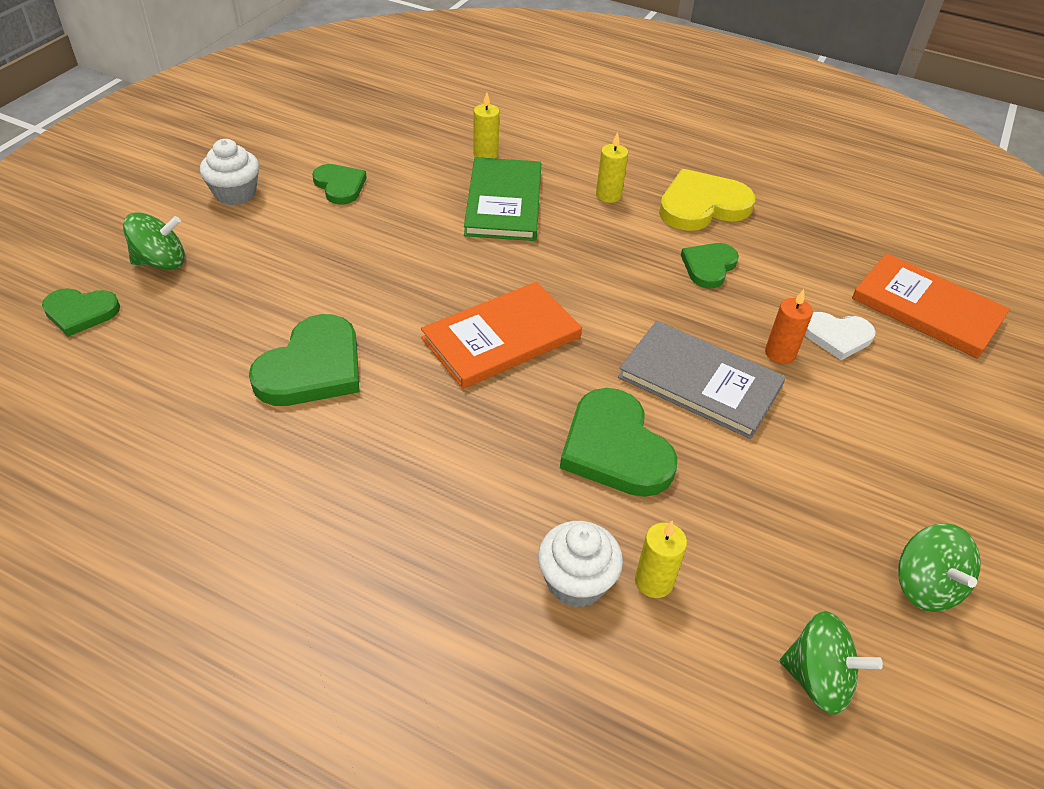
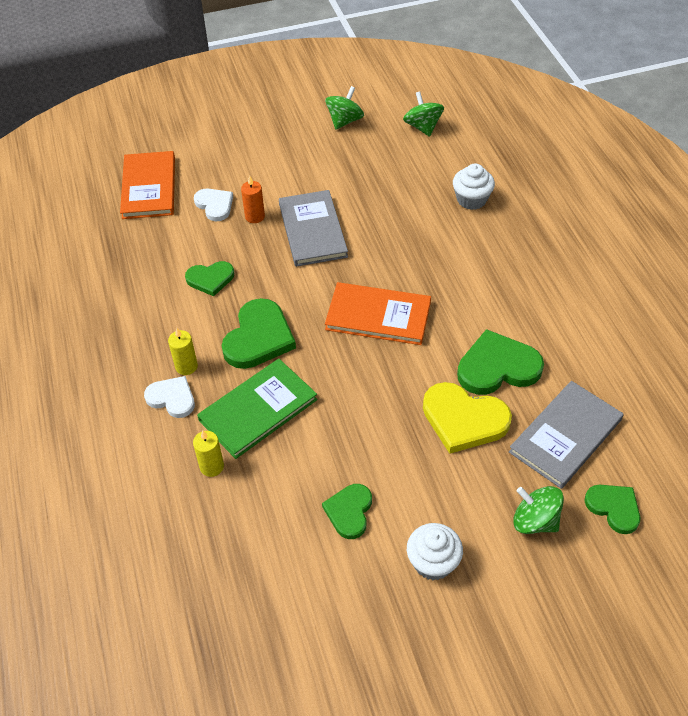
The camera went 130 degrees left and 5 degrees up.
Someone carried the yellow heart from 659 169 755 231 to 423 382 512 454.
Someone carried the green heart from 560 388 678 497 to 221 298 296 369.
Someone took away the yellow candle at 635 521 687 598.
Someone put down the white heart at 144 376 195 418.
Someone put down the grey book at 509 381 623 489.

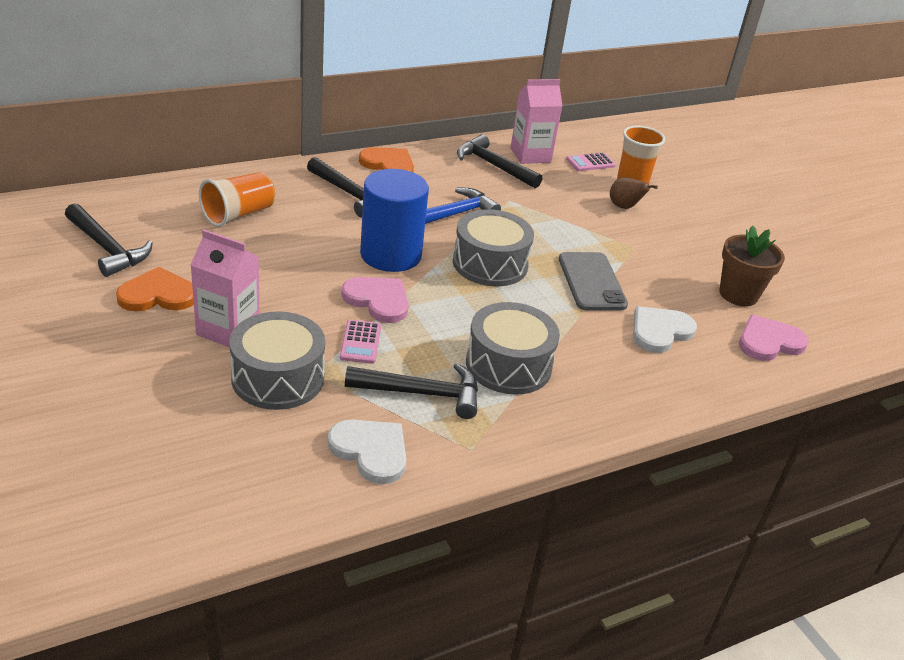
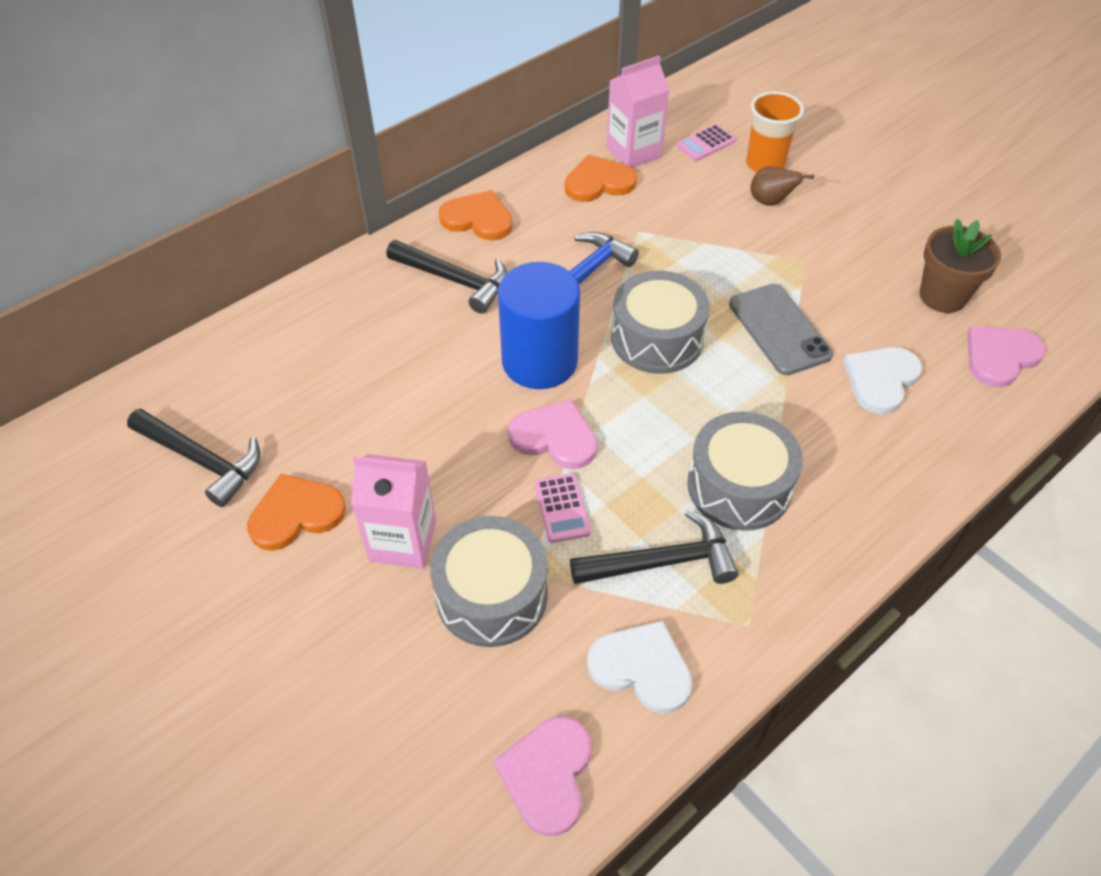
The camera went 10 degrees left and 15 degrees up.
Someone swapped the black hammer at 457 134 542 188 for the orange heart at 565 155 637 202.
Someone took away the orange cup at 199 172 275 227.
Someone put down the pink heart at 493 717 591 836.

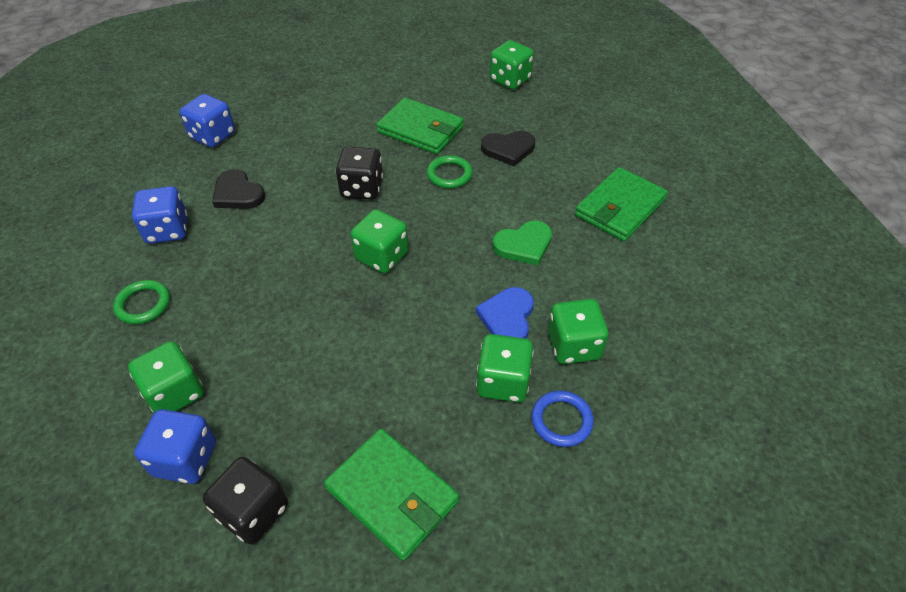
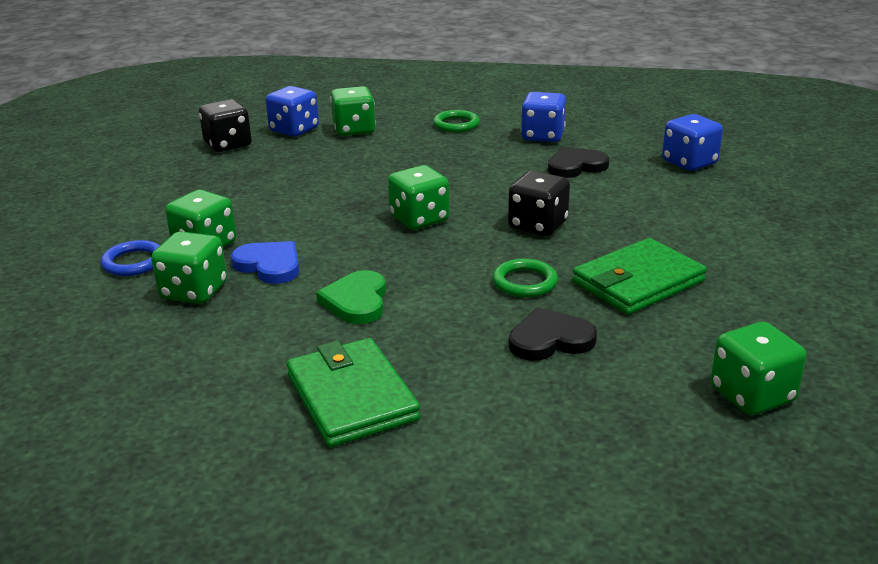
The camera went 115 degrees right and 20 degrees down.
Someone rotated the black heart at 481 131 535 166 by 60 degrees clockwise.
Someone took away the green wallet at 324 429 459 561.

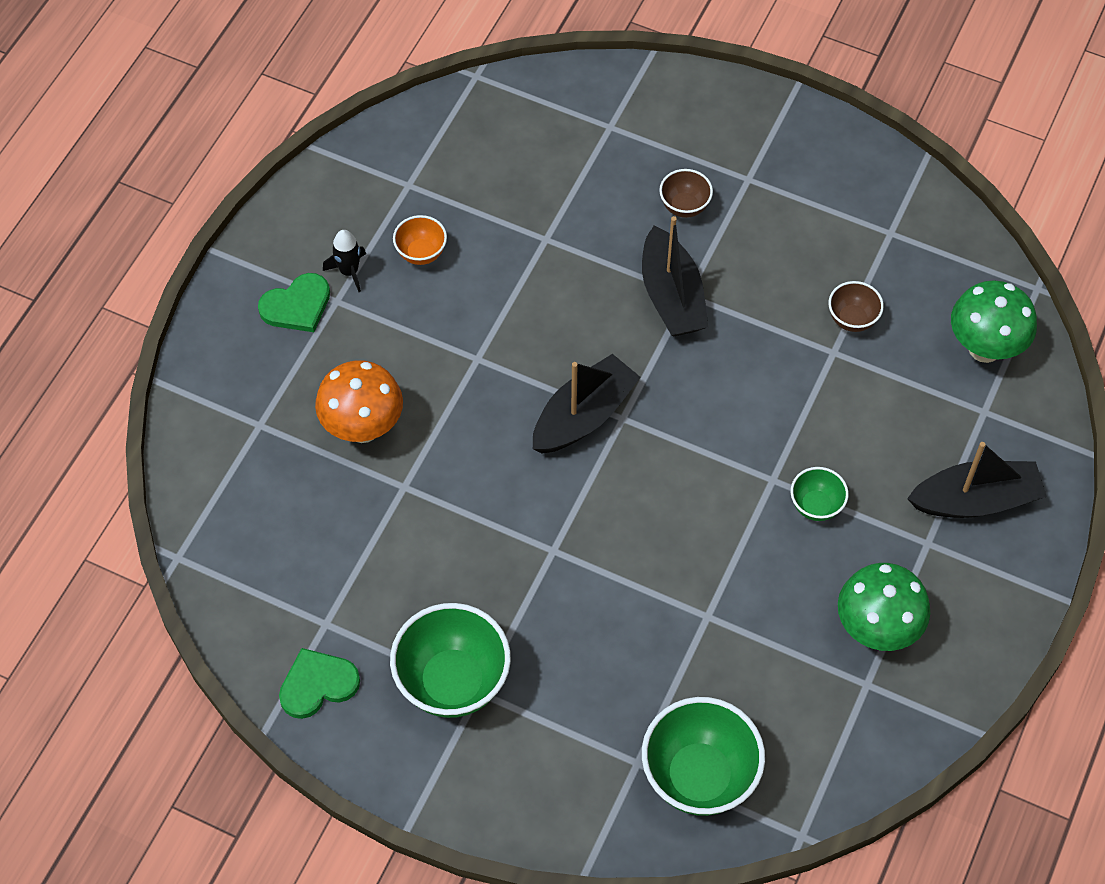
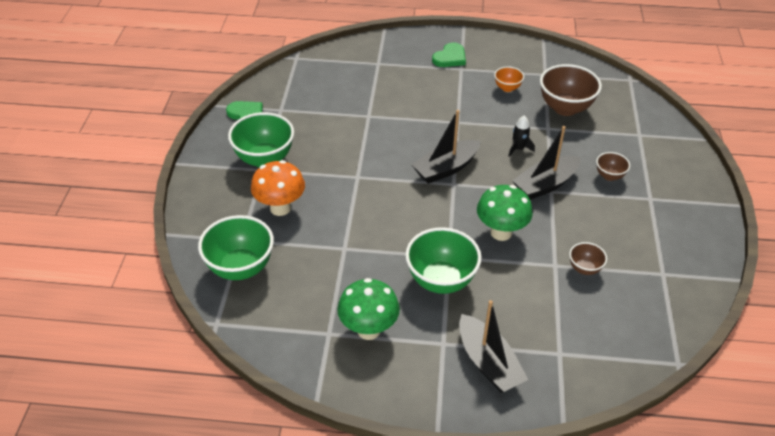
The camera went 70 degrees right and 15 degrees down.
Someone carried the black rocket from 323 230 366 292 to 508 116 535 157.
Someone rotated the green heart at 258 273 330 332 by 90 degrees counterclockwise.
Someone carried the green mushroom from 951 280 1037 363 to 477 185 533 241.
Someone rotated the black boat at 533 354 641 454 by 120 degrees clockwise.
Someone carried the orange mushroom from 315 360 403 443 to 251 160 305 216.
Someone scaled the green bowl at 791 467 849 521 by 1.96.
Someone put down the brown bowl at 540 64 602 116.

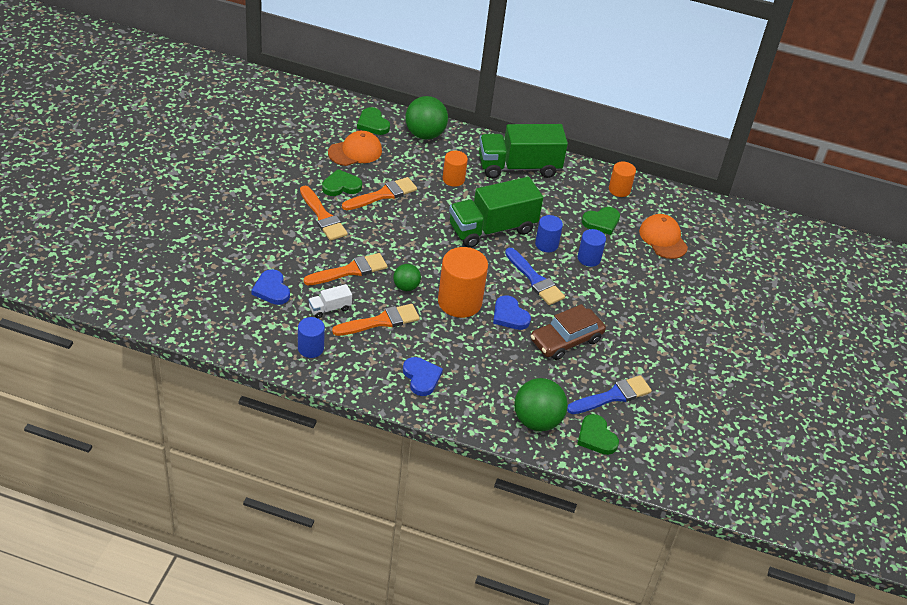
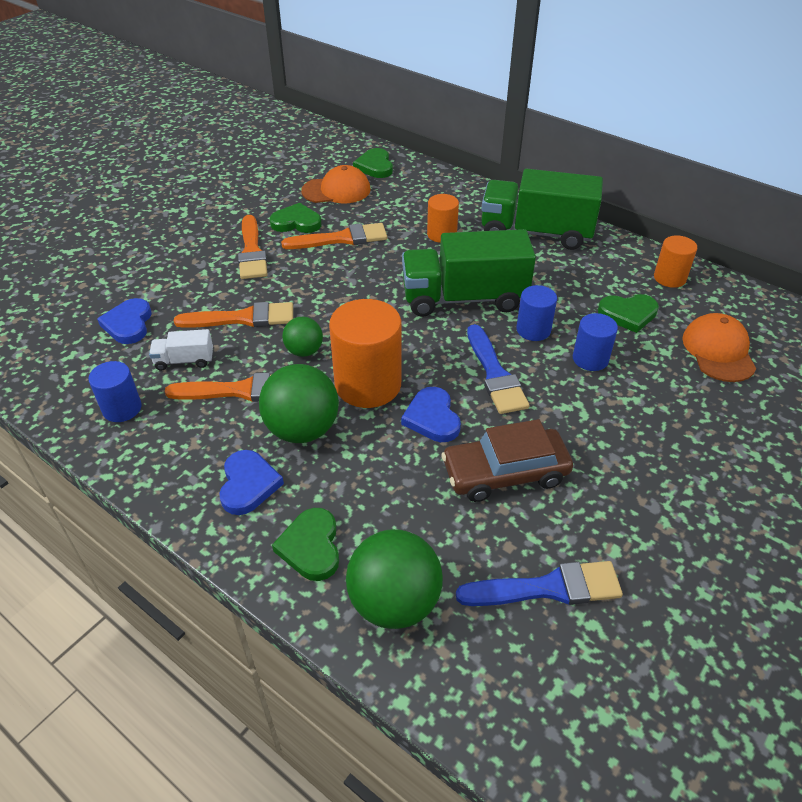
The camera went 25 degrees right and 0 degrees up.
Someone carried the green ball from 405 96 448 139 to 259 364 339 443.
Someone carried the green heart from 577 414 619 455 to 272 508 339 581.

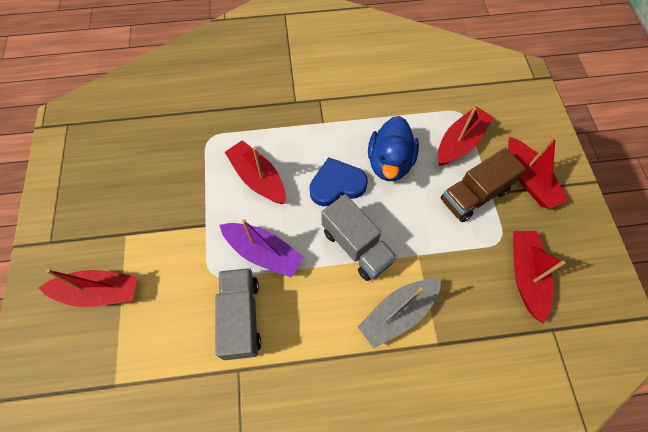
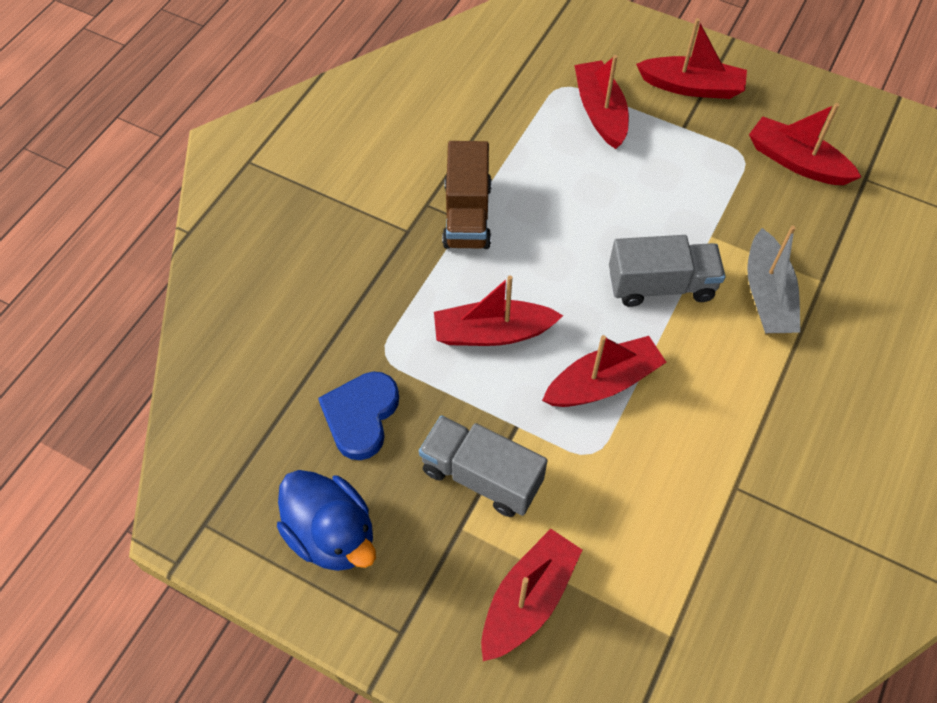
The camera went 55 degrees left and 5 degrees down.
Someone carried the blue duck from 368 116 419 181 to 277 470 376 571.
Someone carried the brown truck from 441 148 526 222 to 442 141 492 249.
Someone carried the blue heart from 309 157 368 206 to 318 372 399 460.
Someone repainted the purple boat at 220 219 304 278, which became the red boat at 542 335 667 407.
Someone carried the grey truck from 215 268 261 360 to 419 415 548 517.

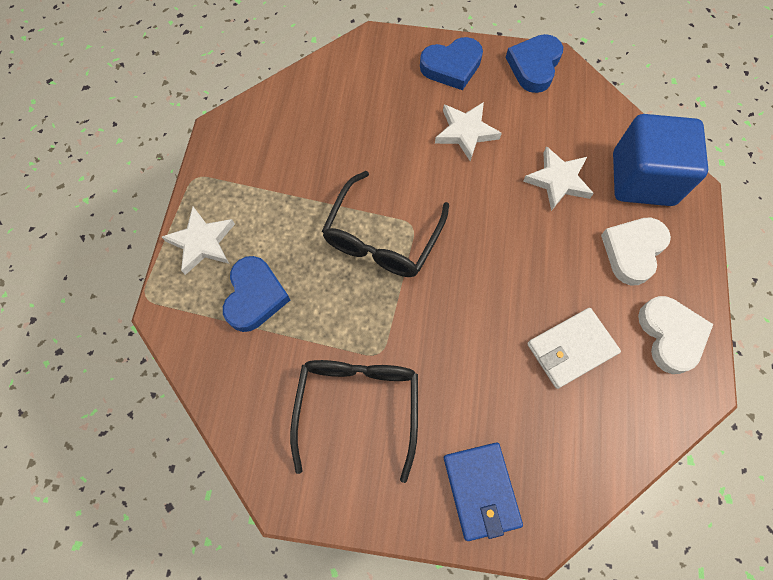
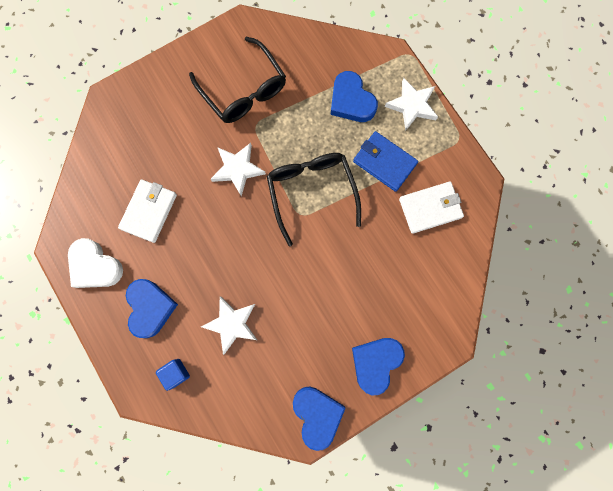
The camera went 140 degrees right and 10 degrees up.
Someone carried the white star from 435 102 502 161 to 211 143 266 197.
Someone scaled the blue cube at 613 114 708 206 by 0.41.
Someone repainted the white heart at 601 218 671 285, which became the blue heart at 126 279 178 338.
Someone carried the blue wallet from 444 442 523 541 to 353 131 418 192.
Someone put down the white wallet at 399 182 464 234.

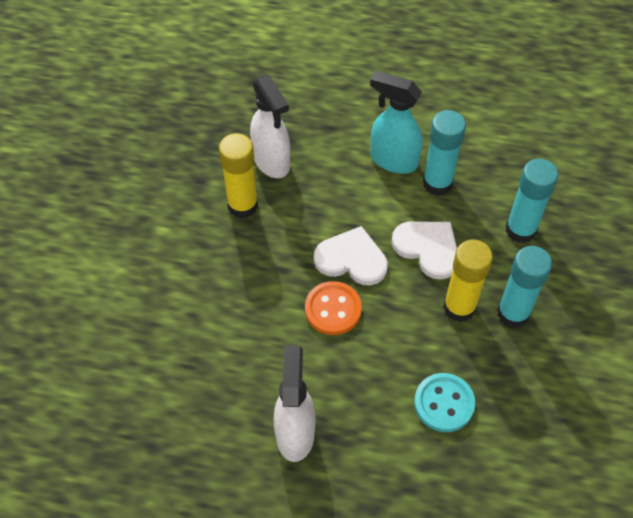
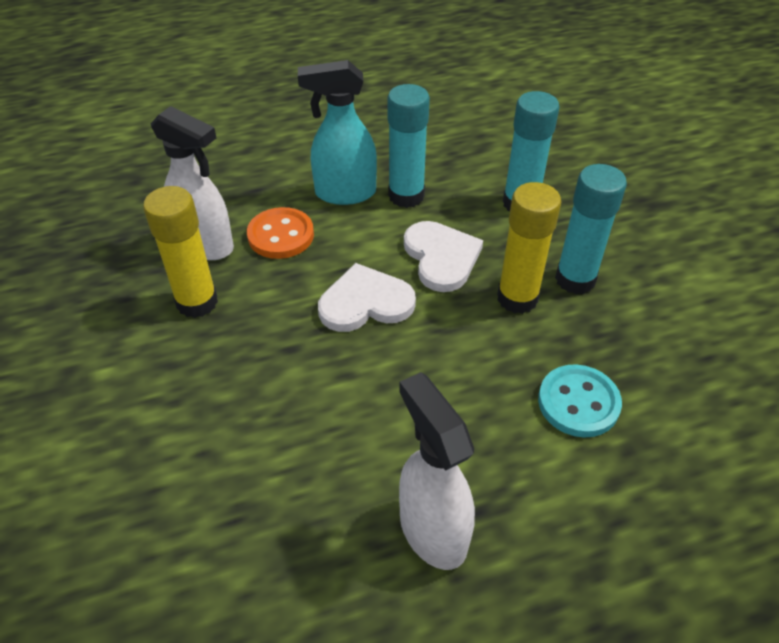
The camera went 30 degrees left and 10 degrees down.
Someone rotated the white heart at 391 221 457 280 by 60 degrees clockwise.
Someone carried the orange button from 305 281 362 335 to 247 207 314 259.

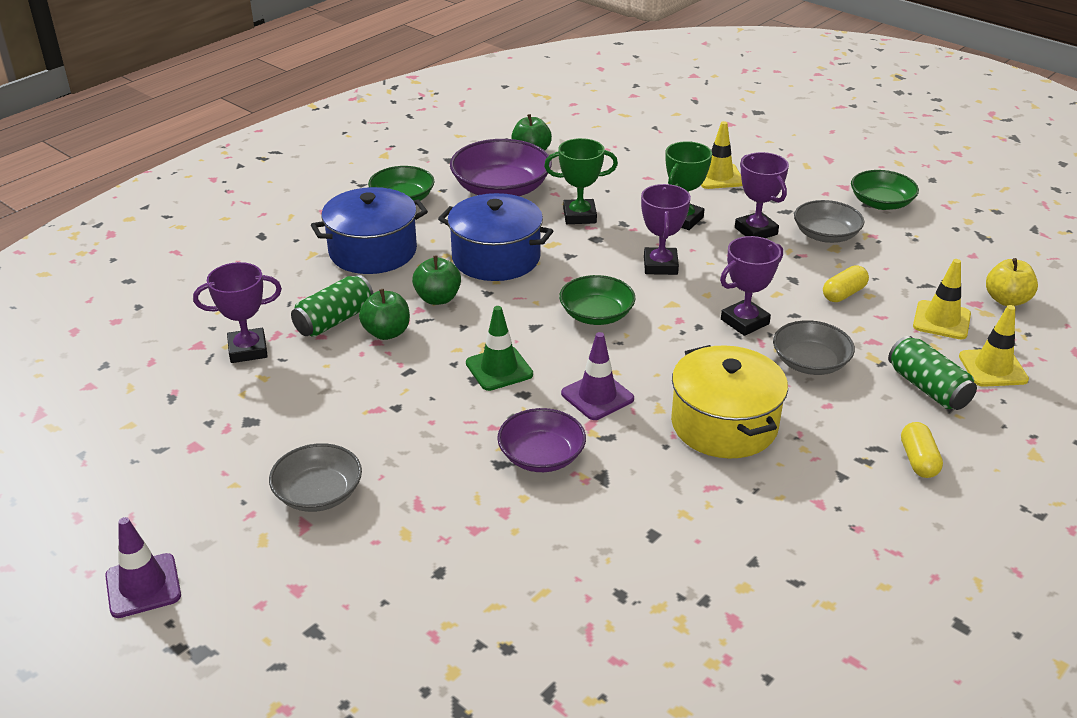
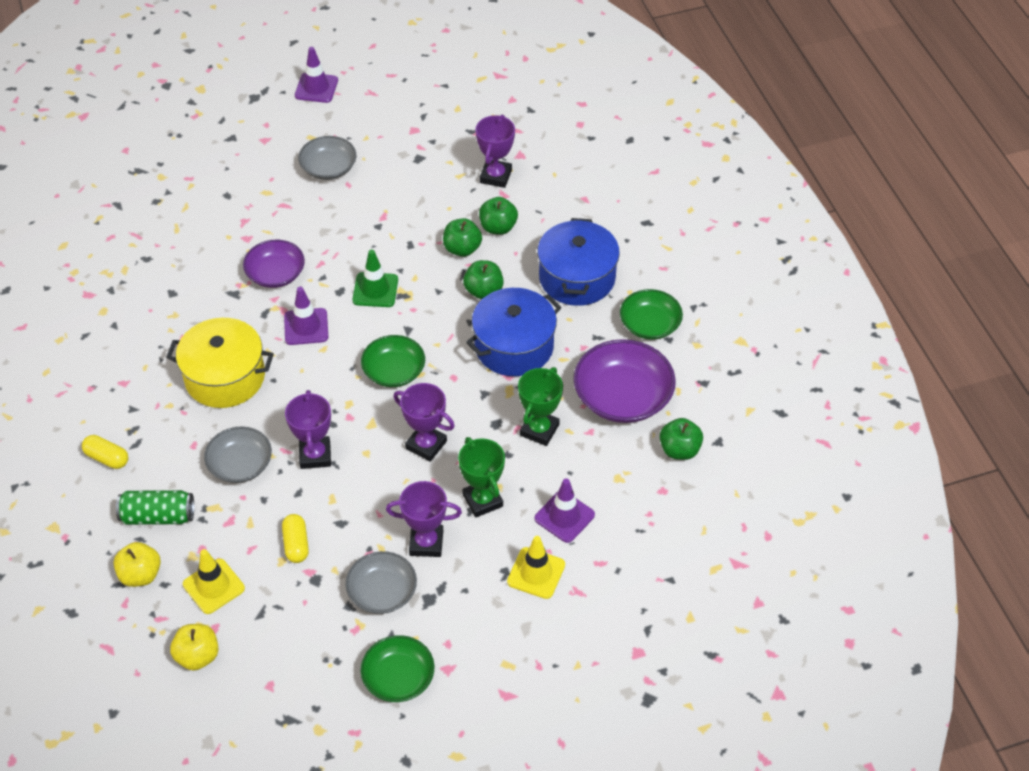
The camera went 120 degrees right and 15 degrees up.
Someone swapped the green can at 291 275 374 337 for the green apple at 479 197 518 235.
Someone swapped the yellow traffic cone at 959 305 1029 387 for the yellow apple at 113 542 161 587.
Someone put down the purple traffic cone at 535 479 595 543.

